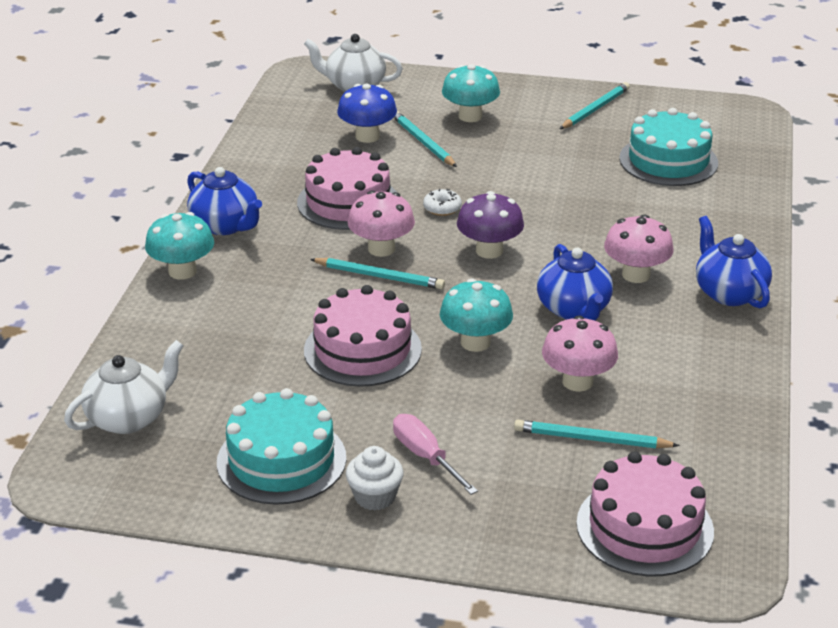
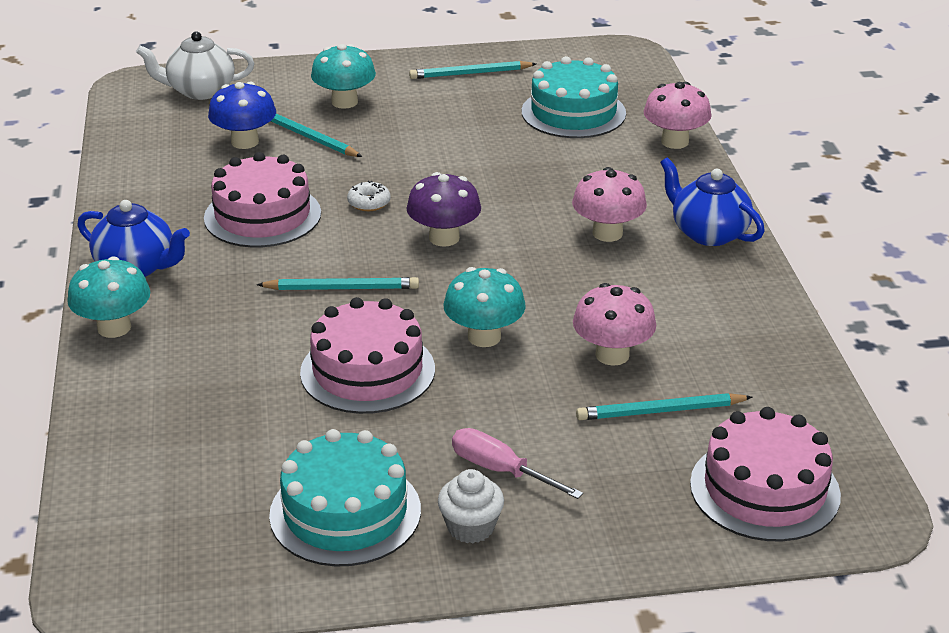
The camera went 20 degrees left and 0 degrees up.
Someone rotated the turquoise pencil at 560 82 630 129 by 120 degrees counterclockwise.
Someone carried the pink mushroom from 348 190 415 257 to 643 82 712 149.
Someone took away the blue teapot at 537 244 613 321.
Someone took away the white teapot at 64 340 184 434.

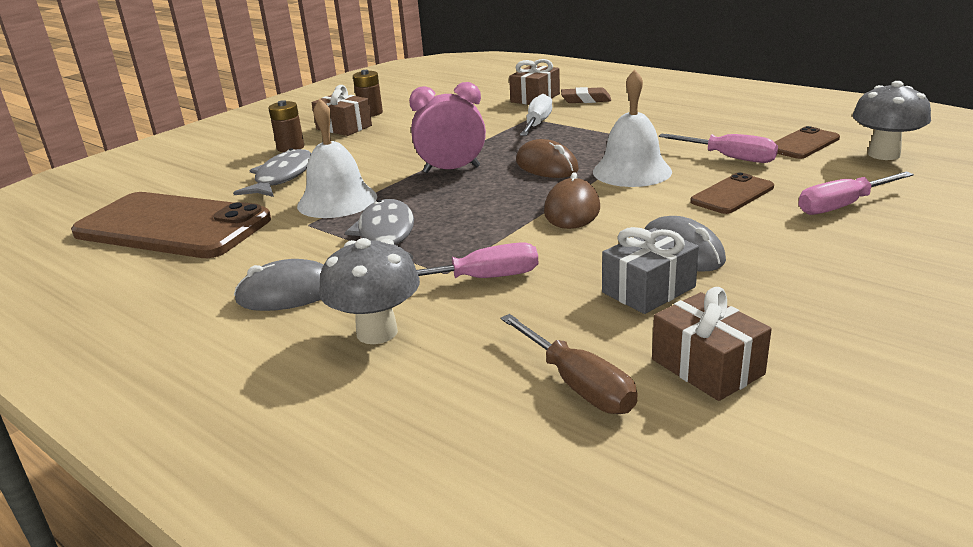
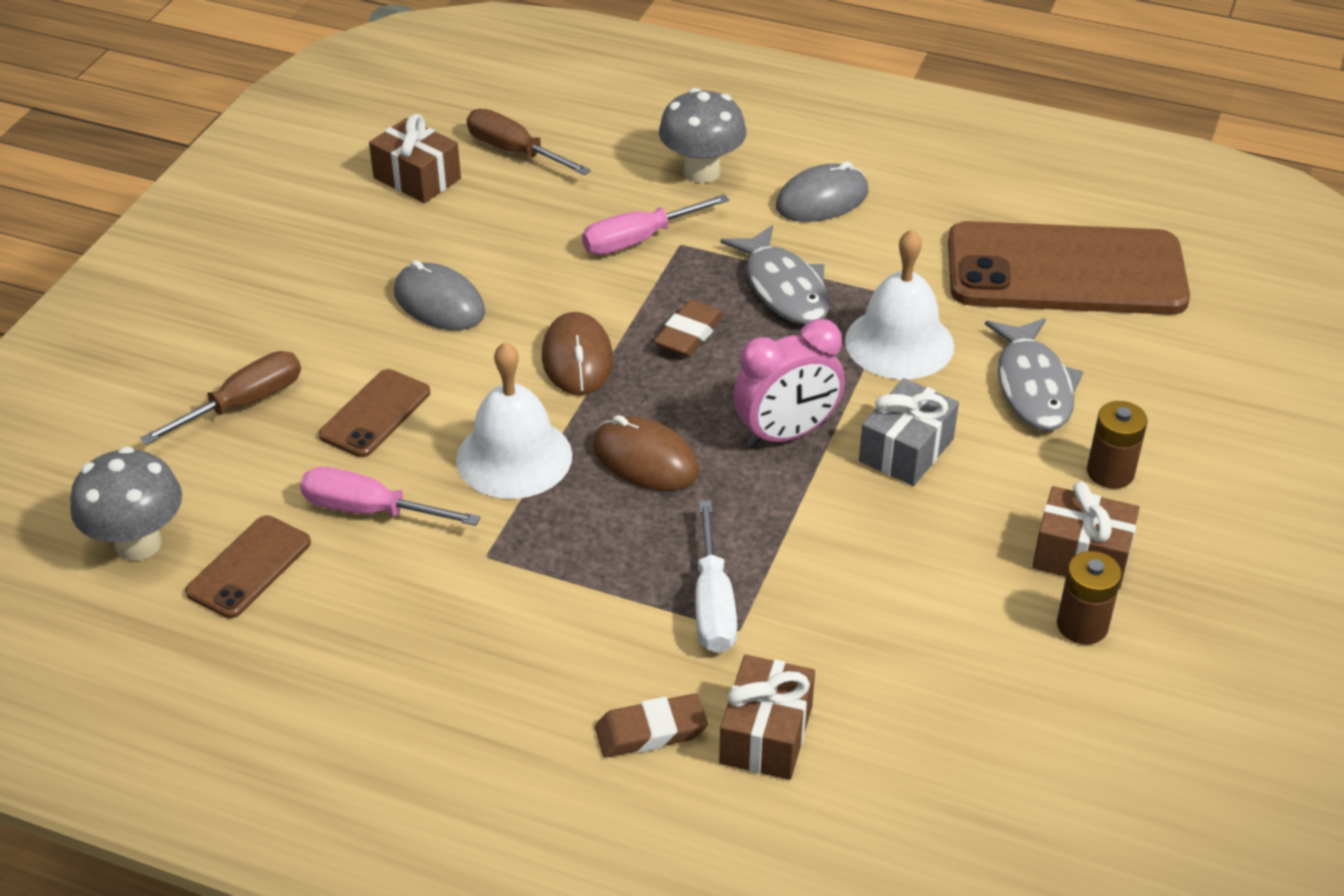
The camera went 160 degrees right and 15 degrees up.
Someone repainted the pink screwdriver at 798 171 914 215, which became the brown screwdriver at 140 351 301 445.
Someone carried the grey gift from 602 227 699 314 to 859 378 959 486.
Someone put down the brown eraser at 654 300 724 357.

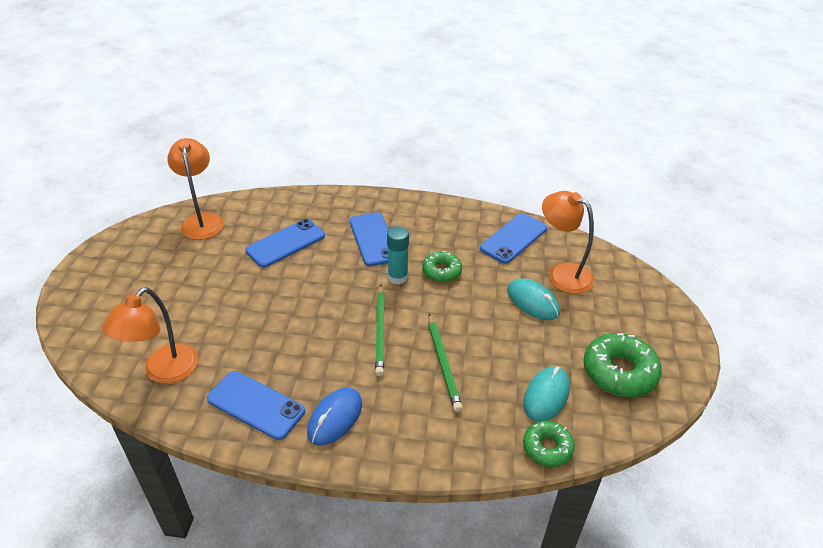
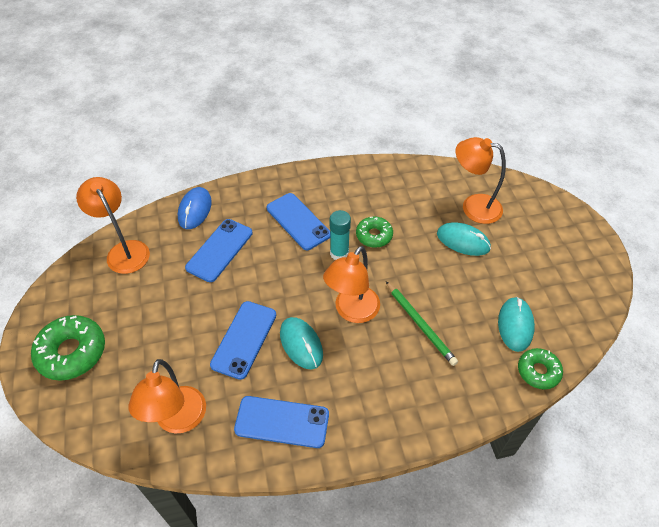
The camera went 20 degrees left and 10 degrees up.
Someone carried the blue phone from 480 213 547 264 to 210 301 276 380.
Someone swapped the green pencil at 375 285 385 376 for the orange lamp at 323 246 380 323.
Someone carried the green donut from 583 333 662 397 to 31 315 105 381.
Someone carried the blue mouse from 307 388 362 446 to 178 187 212 229.
Someone put down the turquoise mouse at 280 317 323 369.

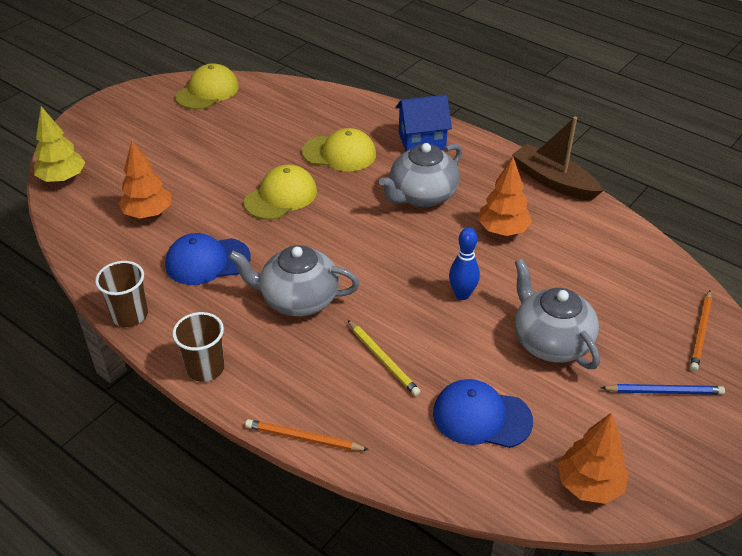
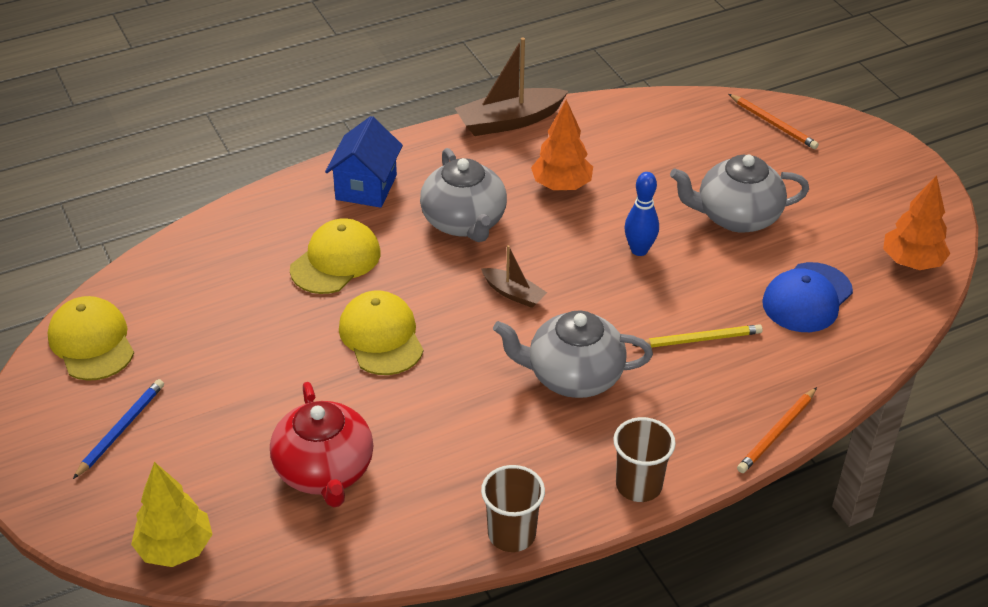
The camera went 65 degrees left and 0 degrees up.
Someone swapped the orange tree at 118 141 171 219 for the red teapot at 270 382 373 507.
Someone took away the blue cap at 165 233 251 285.
Someone rotated the grey teapot at 228 245 359 316 by 60 degrees clockwise.
Someone carried the blue pencil from 601 384 725 395 to 73 379 164 479.
Someone put down the brown boat at 481 245 547 308.

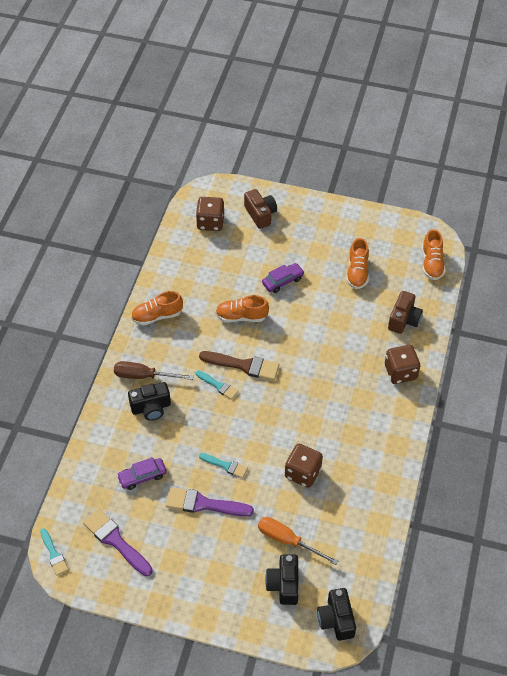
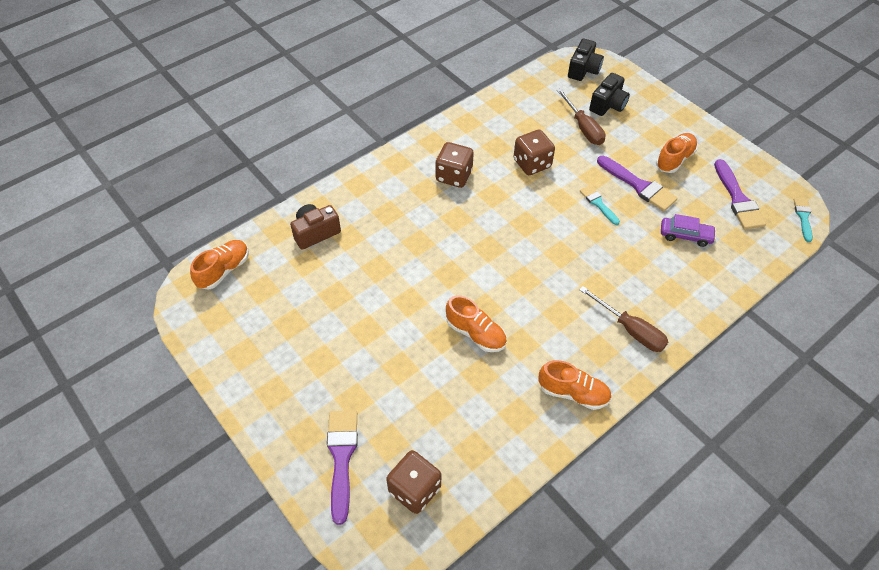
The camera went 145 degrees left and 0 degrees up.
Someone swapped the brown camera at 244 189 277 229 for the purple brush at 327 410 358 525.
Someone carried the orange shoe from 346 238 369 289 to 656 133 698 173.
Someone took away the purple car at 262 263 304 293.
Someone carried the brown dice from 385 345 420 384 to 435 142 474 188.
Someone took away the brown brush at 199 351 279 381.
Someone took away the turquoise brush at 196 370 238 400.
Someone took away the black camera at 128 382 171 421.
Someone repainted the orange screwdriver at 258 517 338 565, which became the brown screwdriver at 557 89 606 145.

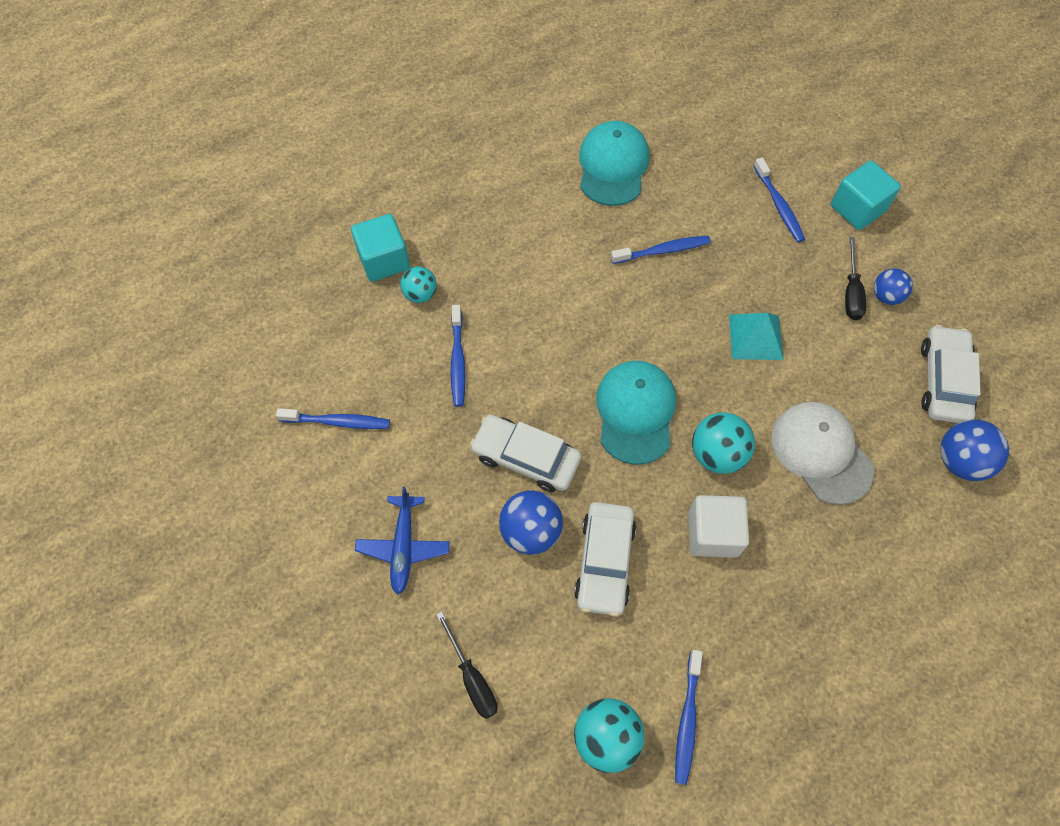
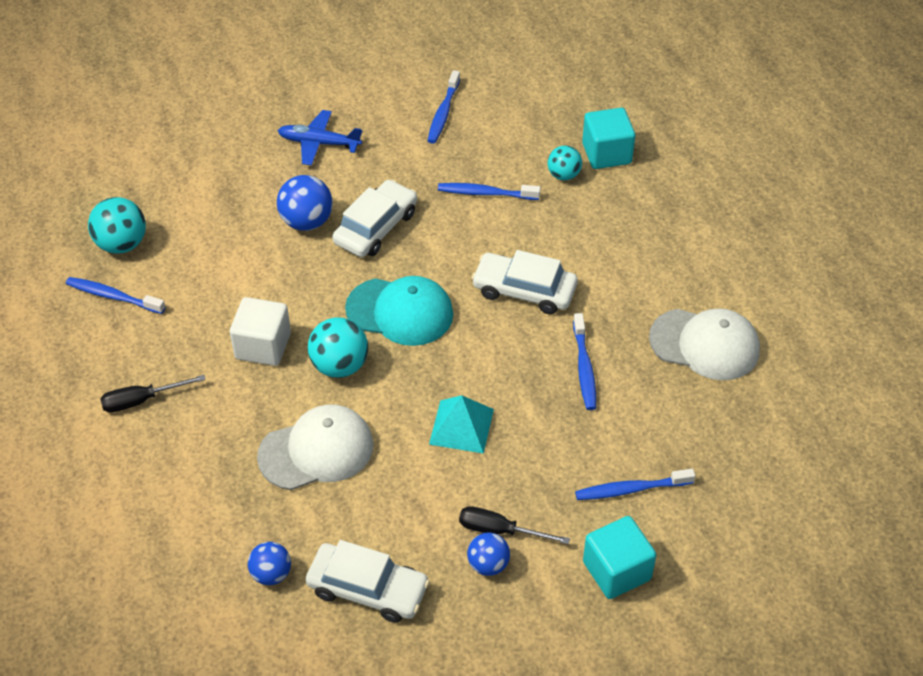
The camera went 100 degrees right and 15 degrees down.
Someone repainted the turquoise cap at 579 121 649 206, which became the white cap at 649 308 760 380.
Someone scaled the blue ball at 940 419 1009 481 by 0.64.
Someone carried the white car from 574 502 636 617 to 472 250 578 314.
Someone carried the black screwdriver from 436 612 497 719 to 100 375 206 412.

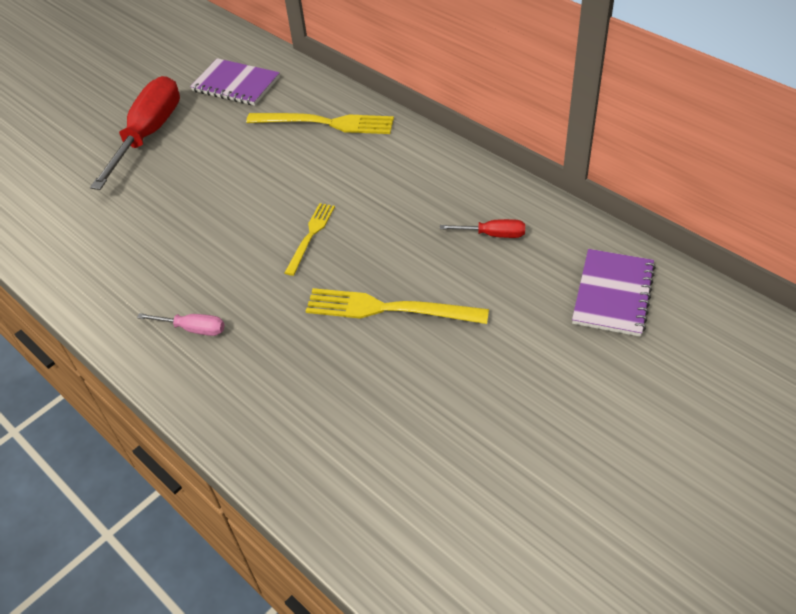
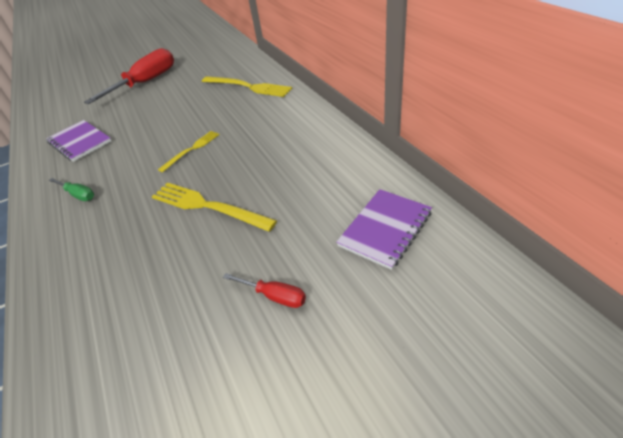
The camera went 20 degrees right and 5 degrees down.
Someone carried the purple notebook from 190 58 280 106 to 46 120 111 162.
Someone carried the red screwdriver from 440 219 525 238 to 223 273 306 308.
Someone repainted the pink screwdriver at 137 313 225 336, which became the green screwdriver at 49 178 94 201.

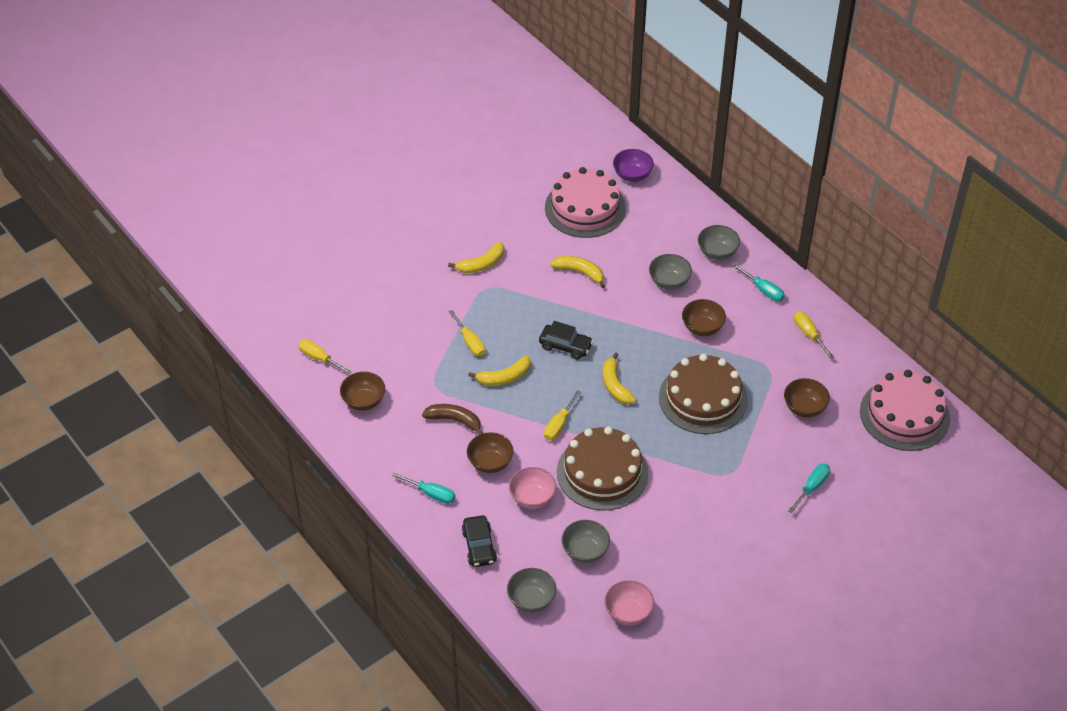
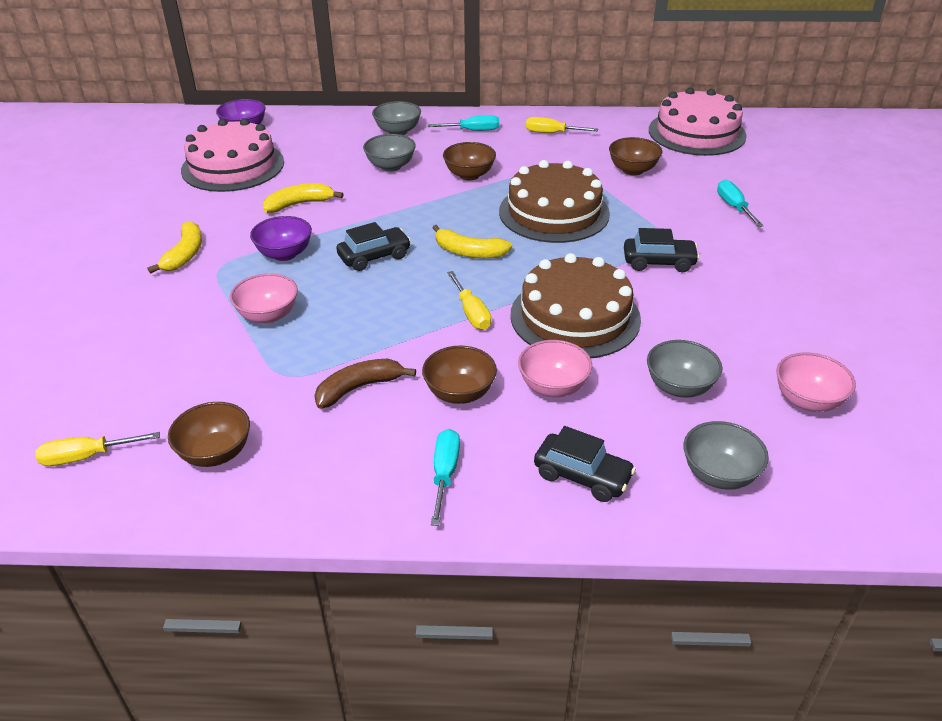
The camera went 50 degrees left and 10 degrees down.
Someone swapped the yellow screwdriver at 449 310 485 356 for the pink bowl at 230 273 298 324.
Someone took away the yellow banana at 468 356 531 386.
Someone rotated the turquoise screwdriver at 391 472 455 504 by 60 degrees counterclockwise.
Someone put down the purple bowl at 250 216 312 261.
Someone put down the black car at 624 228 700 272.

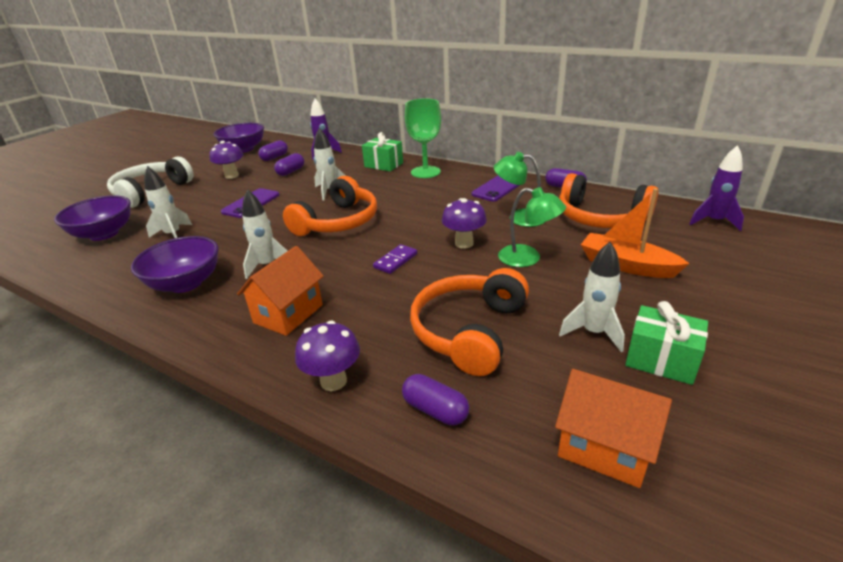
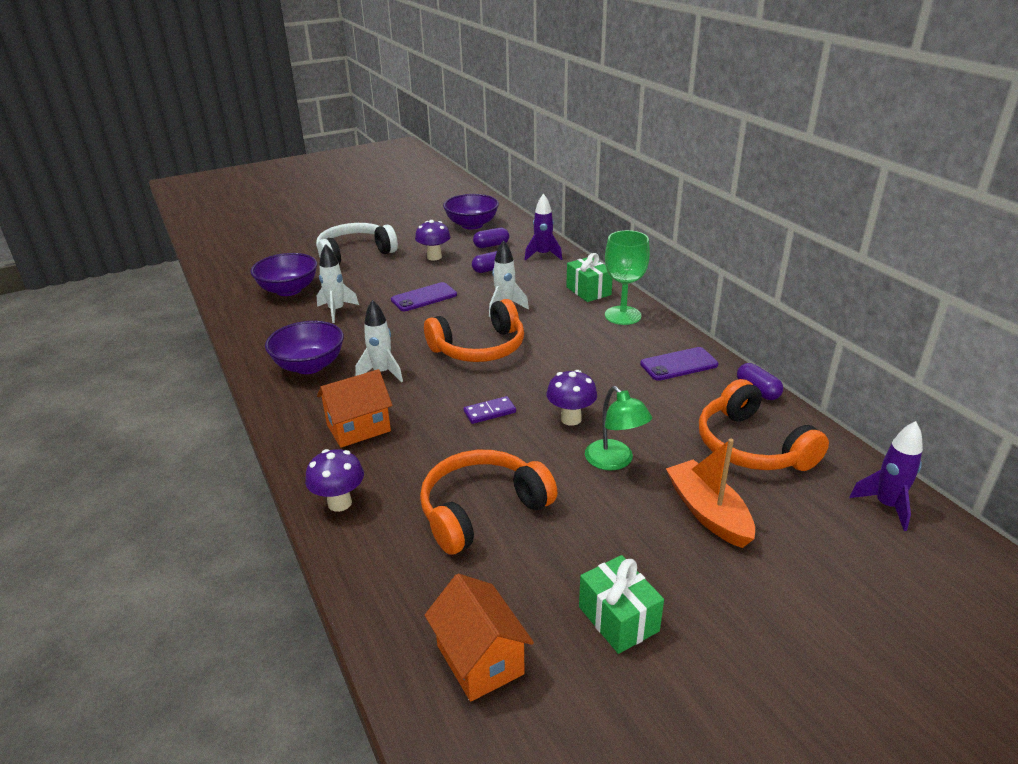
The camera went 30 degrees right and 0 degrees up.
Someone took away the green lamp at 494 152 545 227.
Someone took away the white rocket at 559 242 625 352.
Someone took away the purple capsule at 402 374 470 425.

